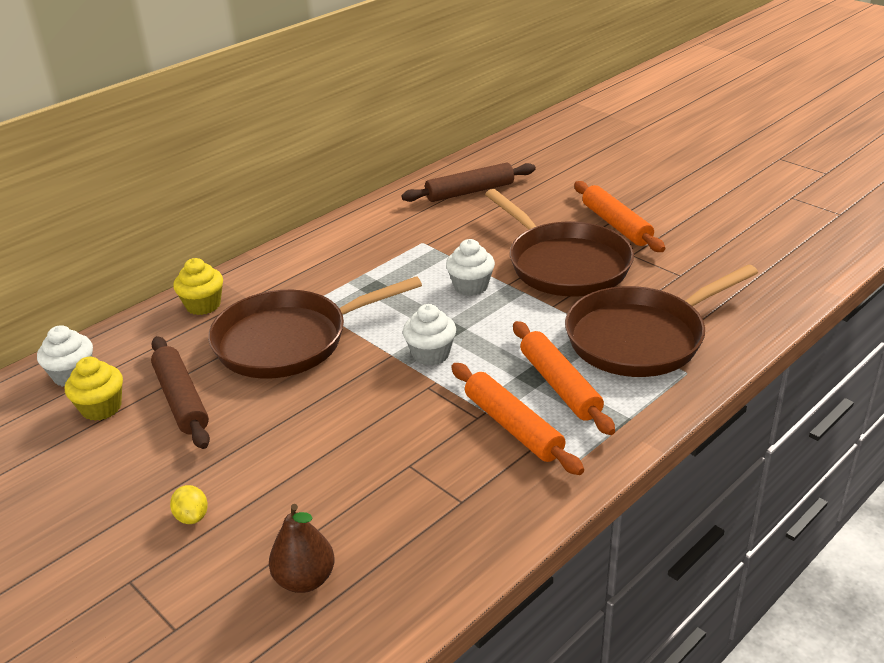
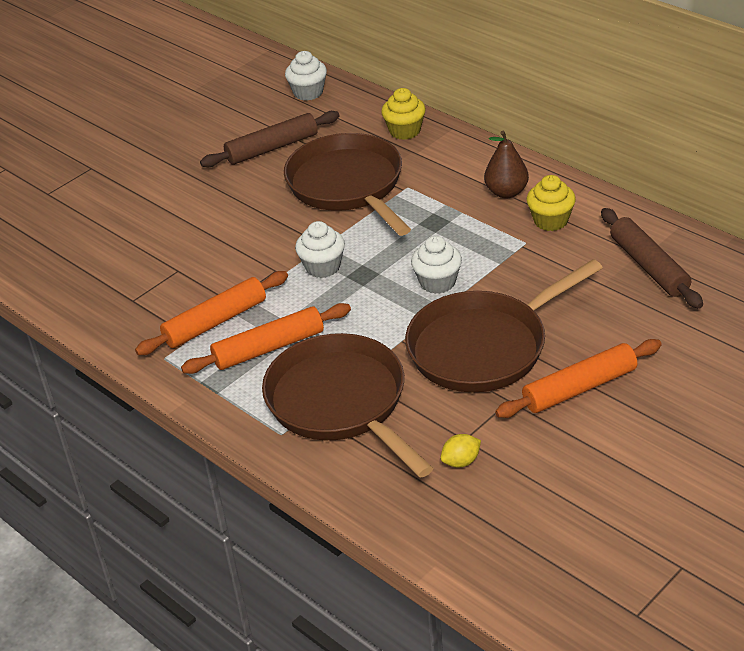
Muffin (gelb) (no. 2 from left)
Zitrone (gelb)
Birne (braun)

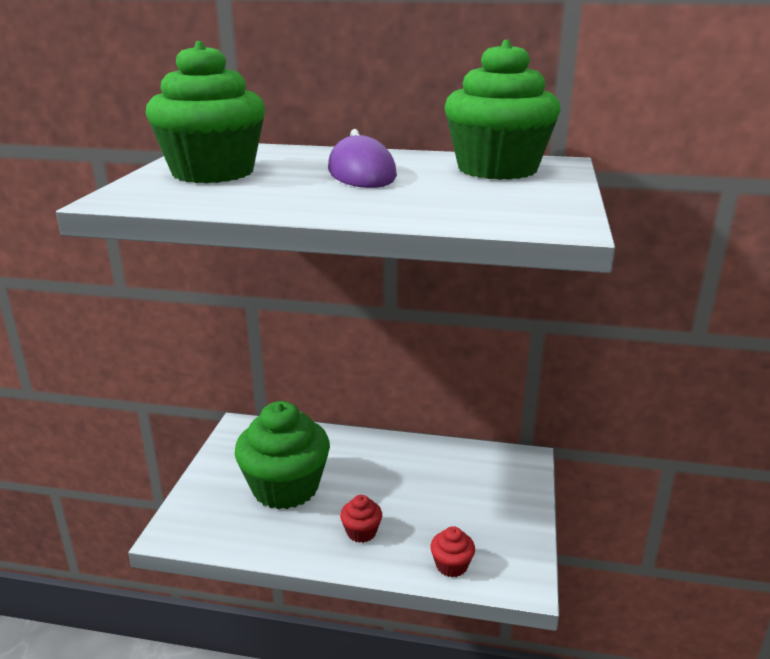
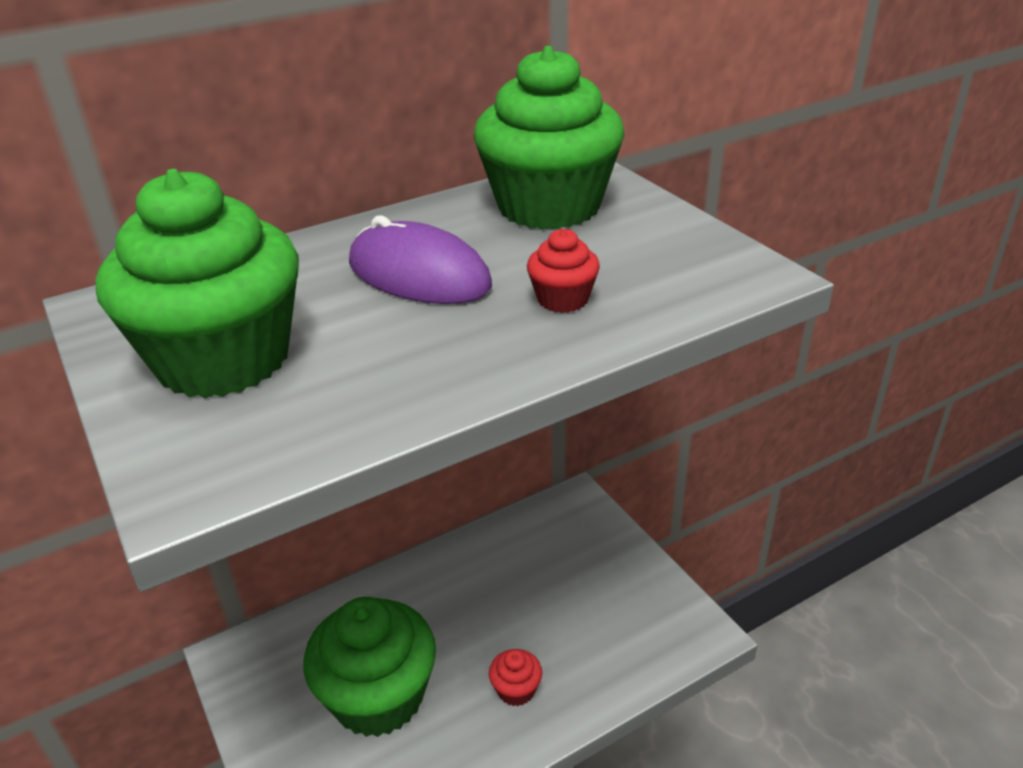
Muffin (rot) (no. 2 from left)

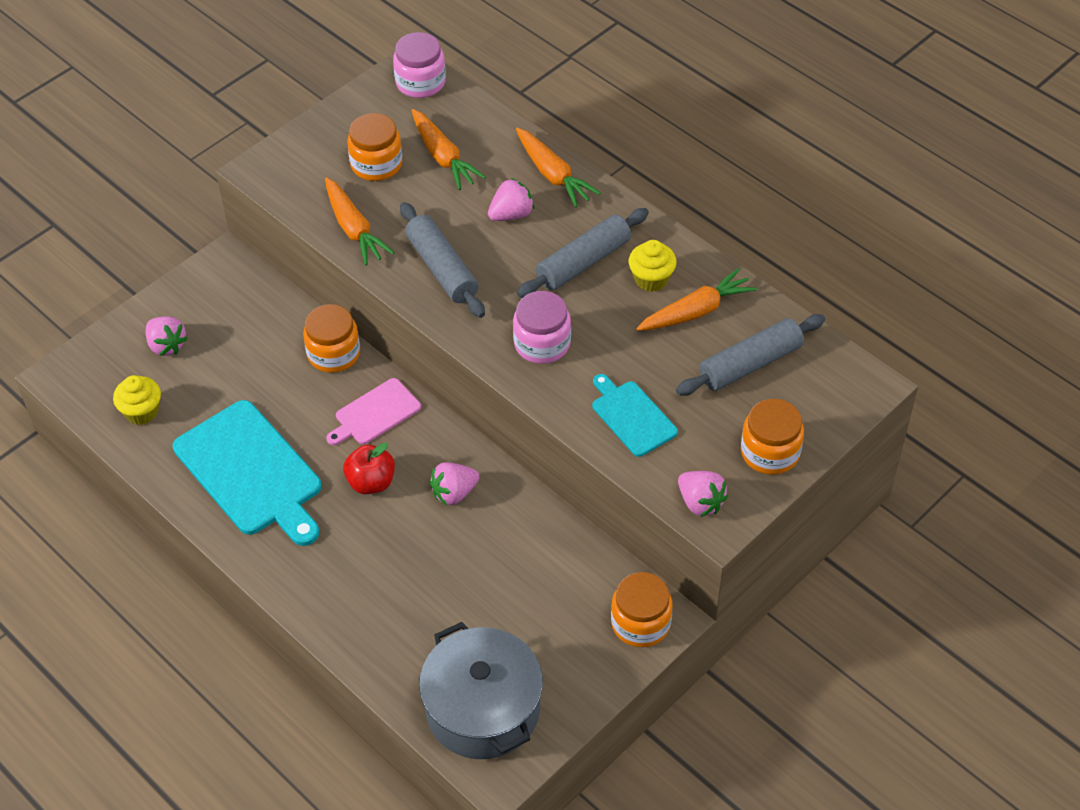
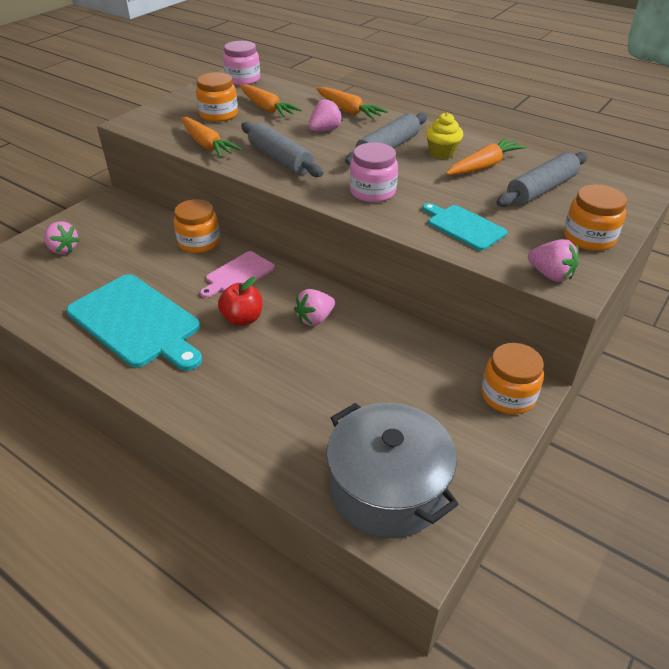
Muffin (gelb) (no. 1 from left in the first image)

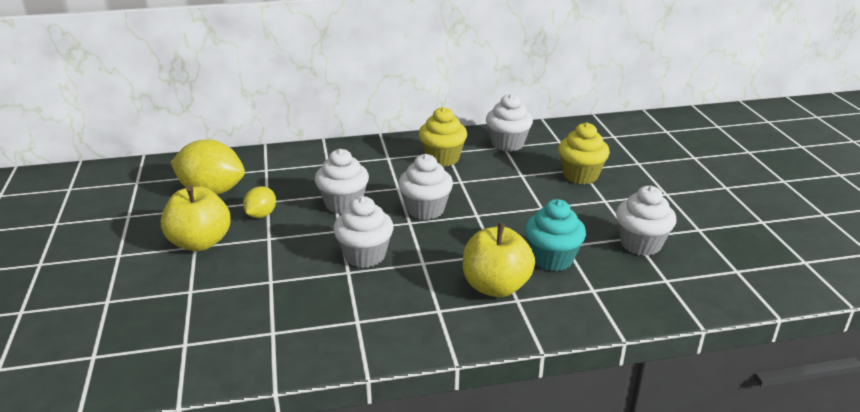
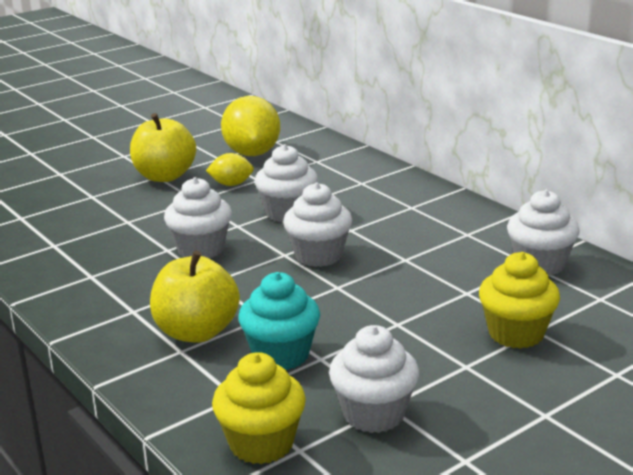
Muffin (gelb) (no. 1 from left)

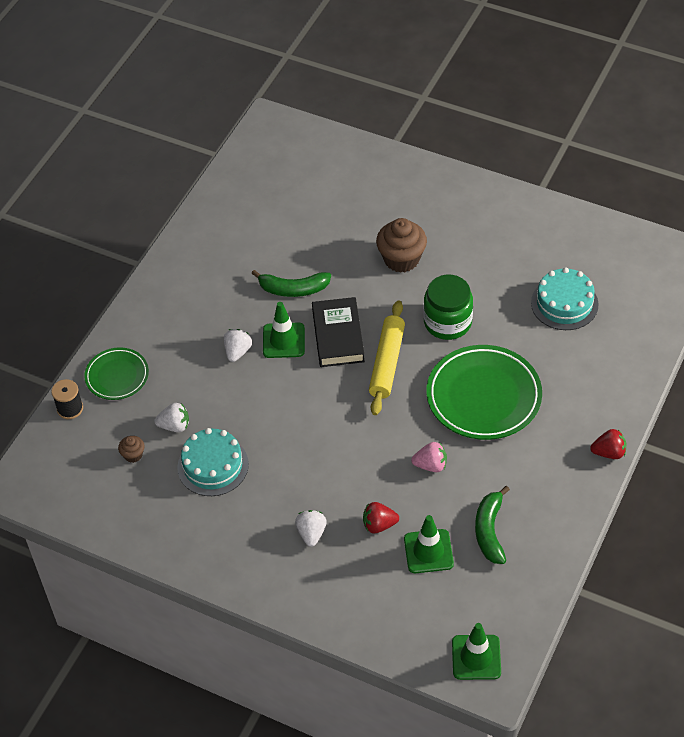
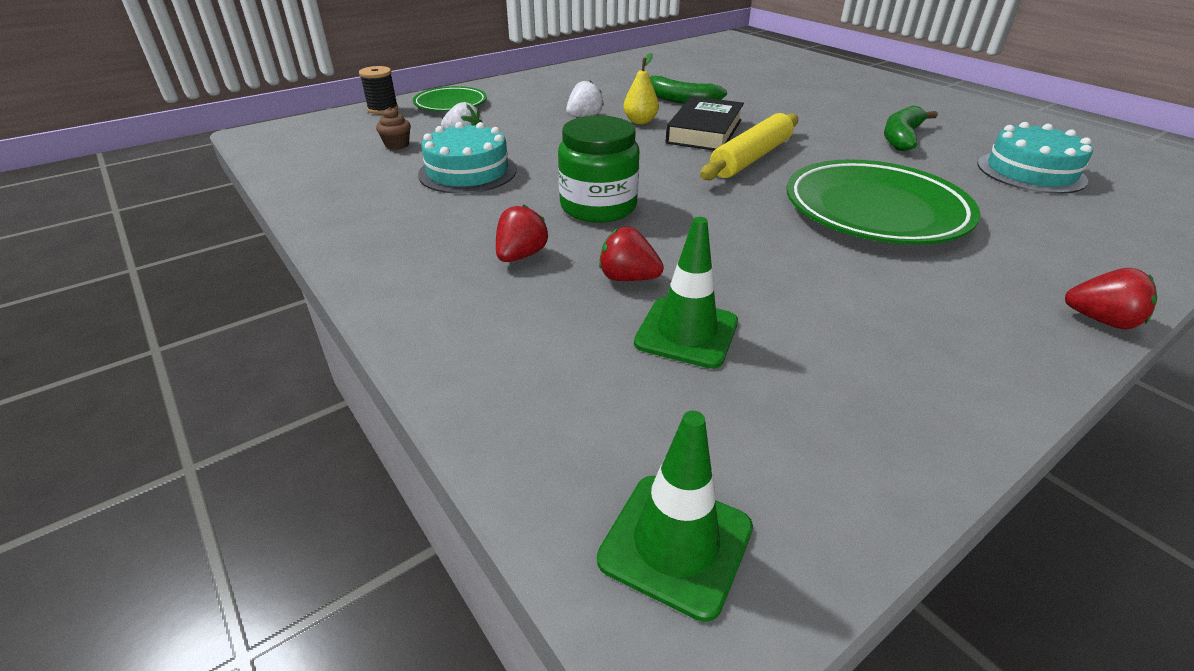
Muffin (braun) (no. 2 from left in the first image)
Einmachglas (grün)
Birne (gelb)
Erdbeere (rosa)
Banane (grün) (no. 2 from left)
Erdbeere (rot) (no. 1 from left)

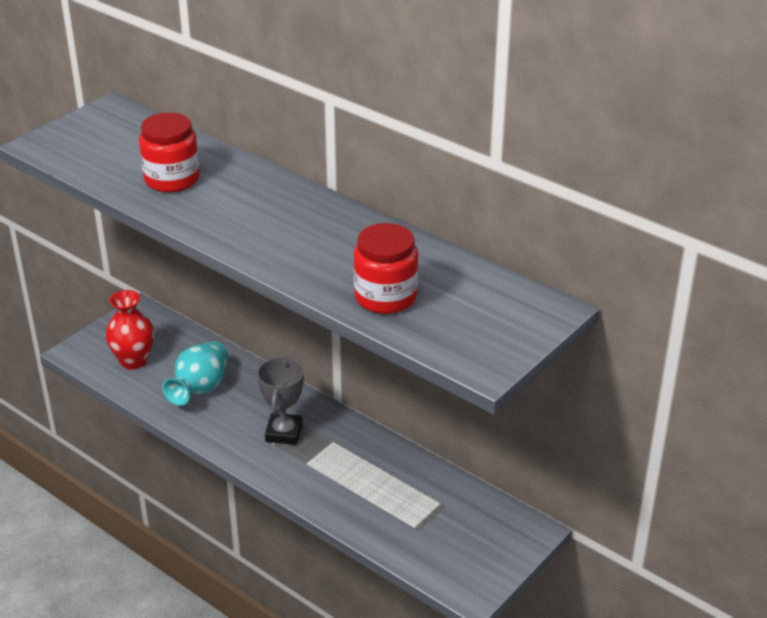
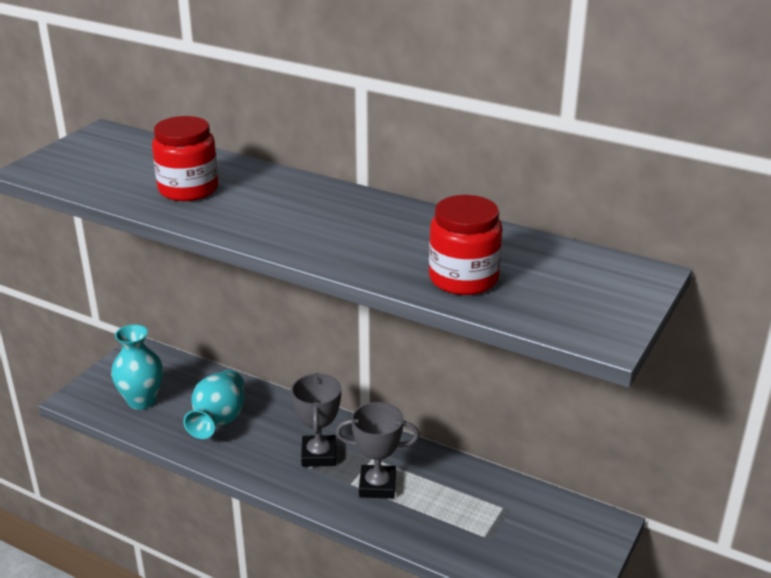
Vase (türkis) (no. 1 from left)
Pokal (grau) (no. 2 from left)

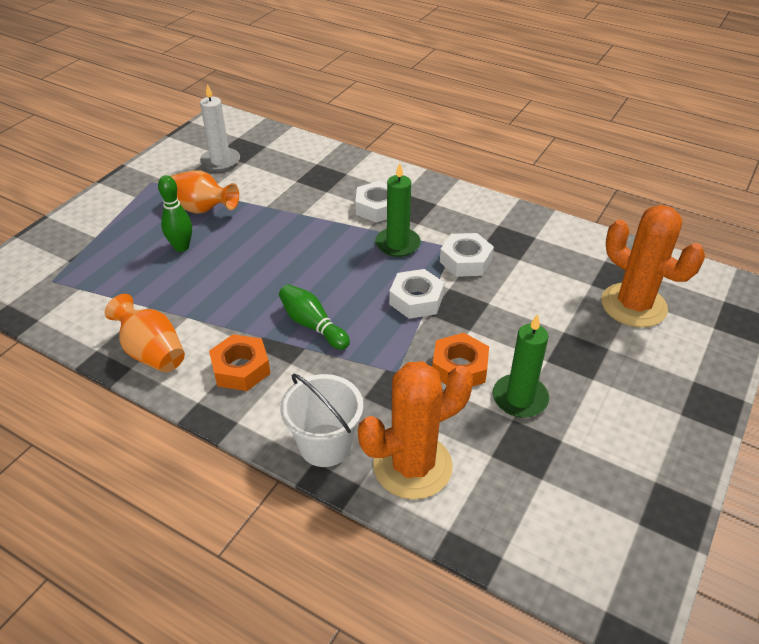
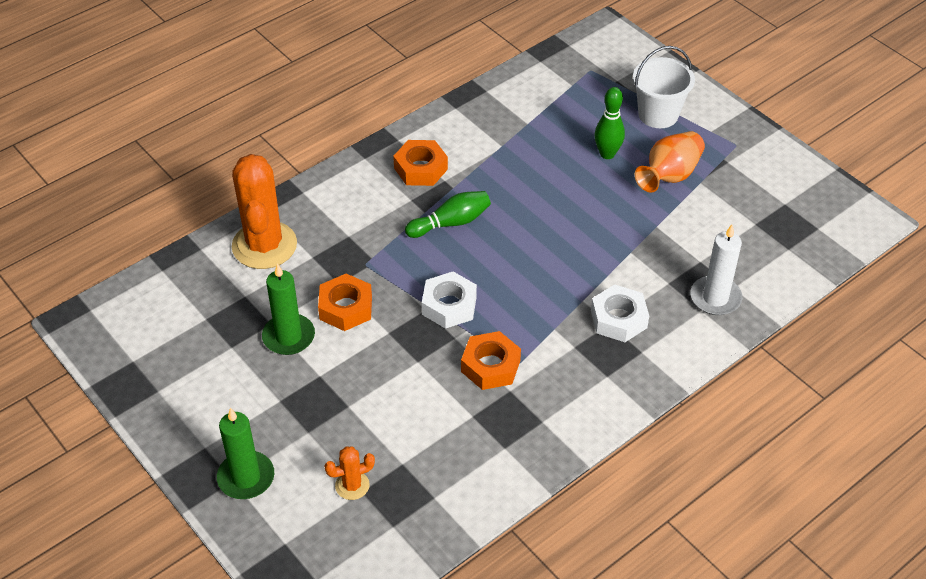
Kerze (weiß)
Kerze (grün) (no. 1 from left)
Kaktus (orange) (no. 2 from left)
Sechskantmutter (orange) (no. 3 from left)
Vase (orange) (no. 1 from left in the first image)
Eimer (weiß)

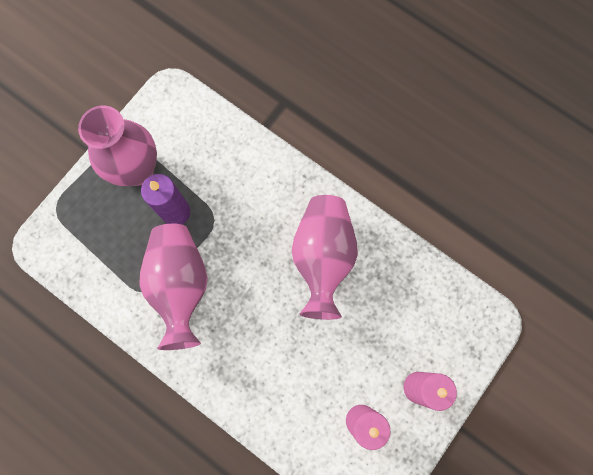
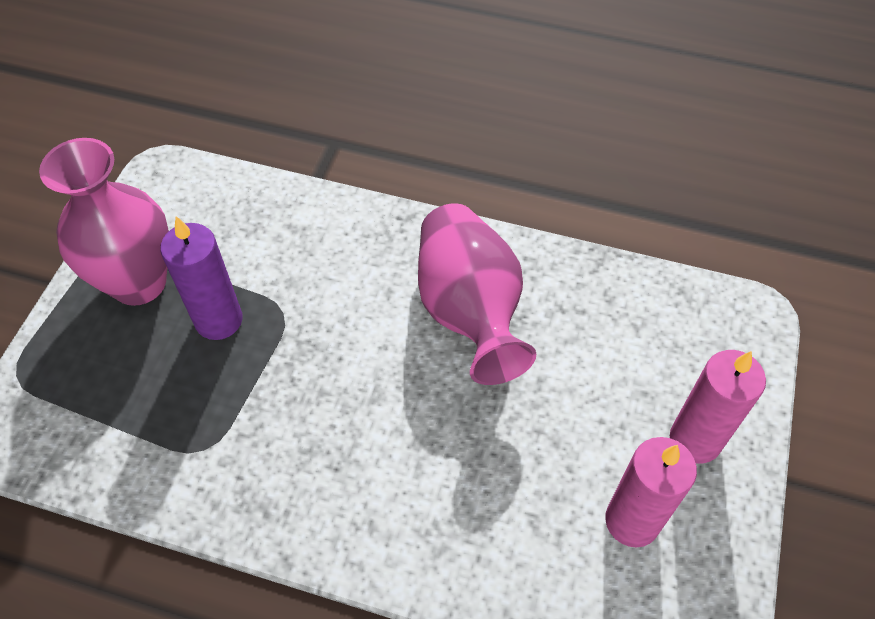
Vase (rosa) (no. 2 from left in the first image)

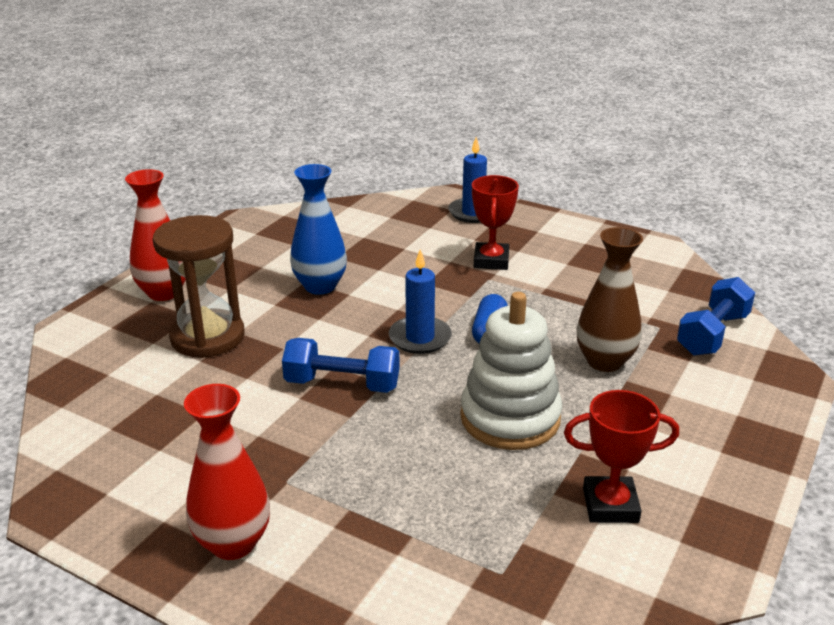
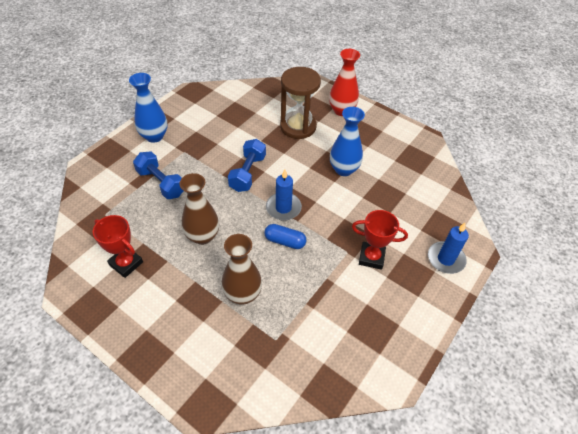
Hantel (blau) (no. 1 from left)
Vase (braun) (no. 1 from left)
Vase (blau) (no. 1 from left)
Pokal (rot) (no. 1 from left)

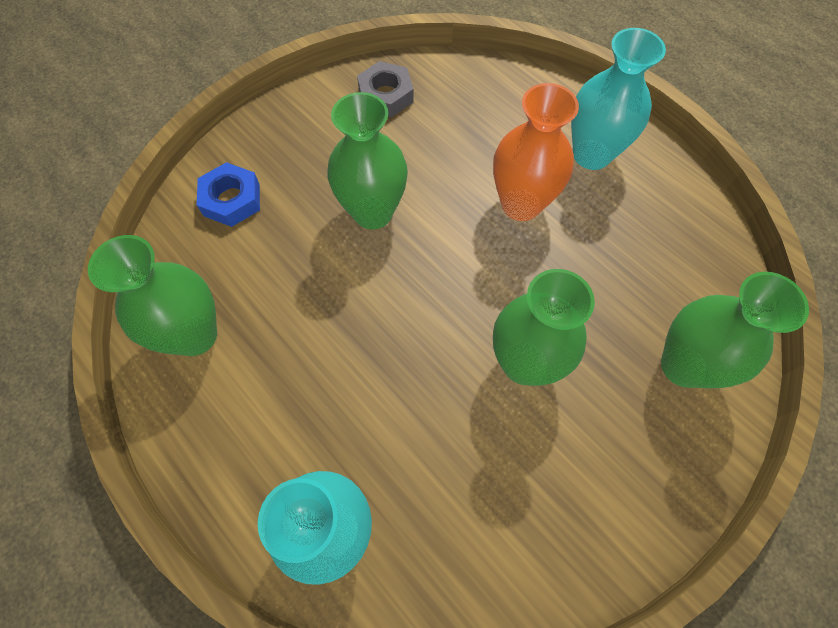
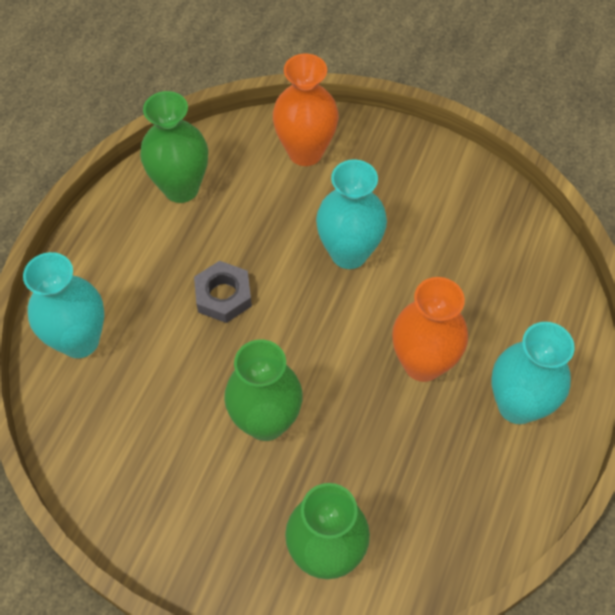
Sechskantmutter (grau)
Vase (türkis) (no. 2 from left)
Vase (orange) (no. 1 from left)

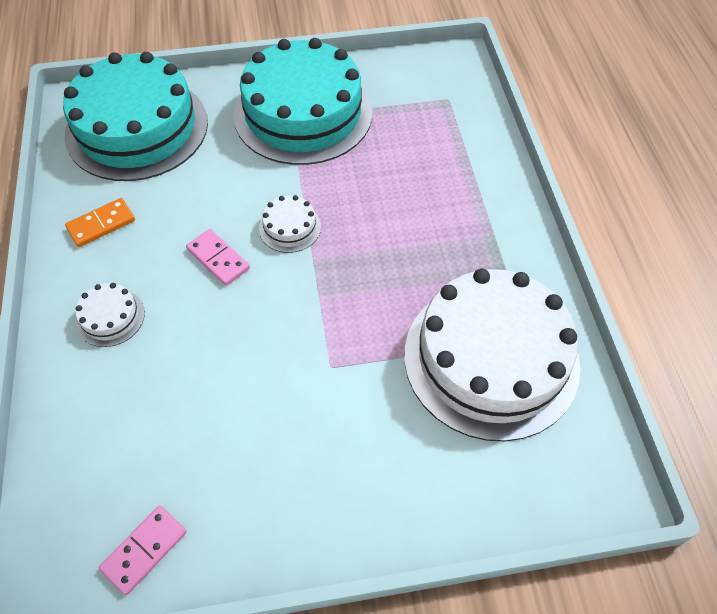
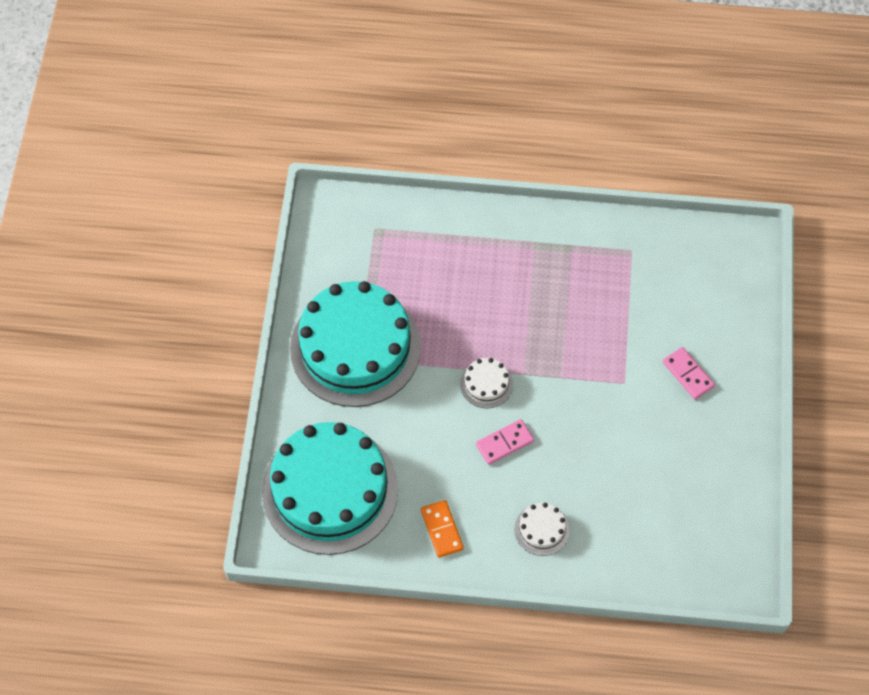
Kuchen (weiß) (no. 3 from left in the first image)
Dominostein (rosa) (no. 2 from left)

